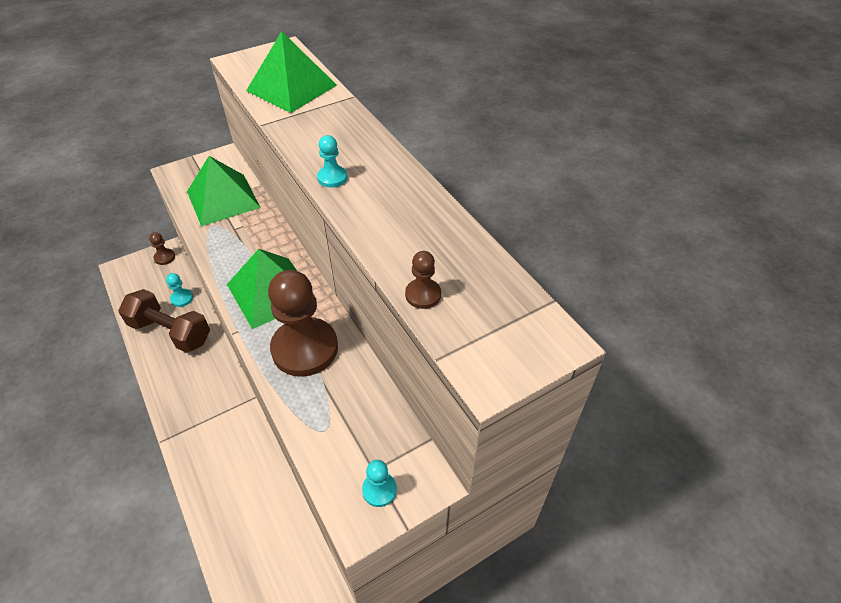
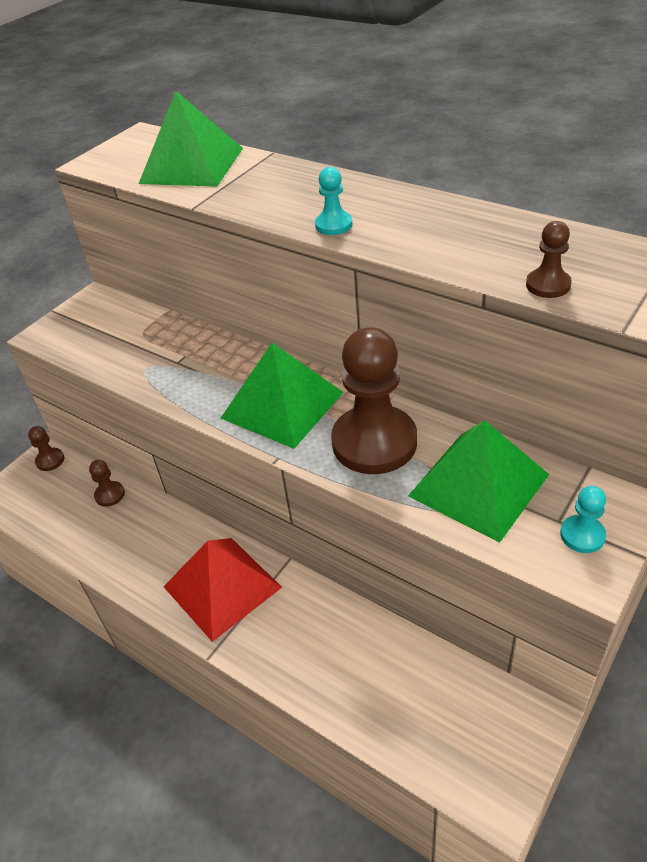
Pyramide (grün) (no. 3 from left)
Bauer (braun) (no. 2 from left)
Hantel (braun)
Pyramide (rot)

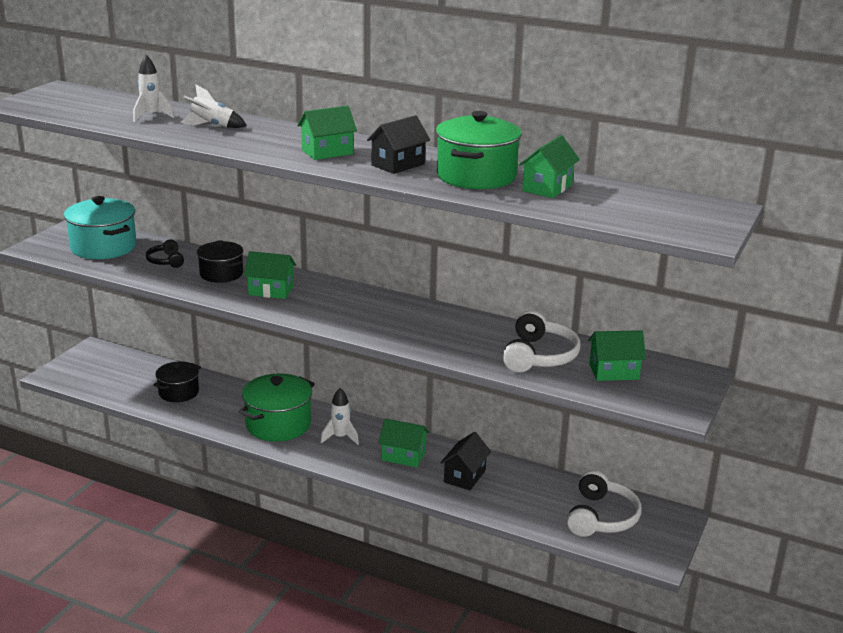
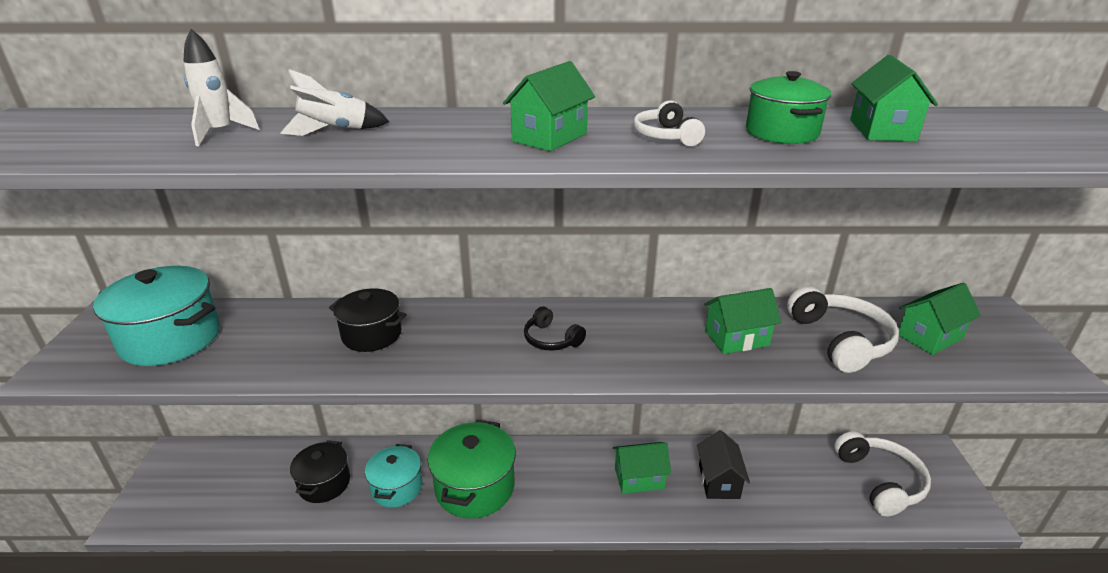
Kochtopf (grün) (no. 2 from left)
Kopfhörer (weiß) (no. 1 from left)
Kopfhörer (schwarz)
Haus (grün) (no. 3 from left)
Rakete (weiß) (no. 3 from left in the first image)
Kochtopf (türkis) (no. 2 from left)

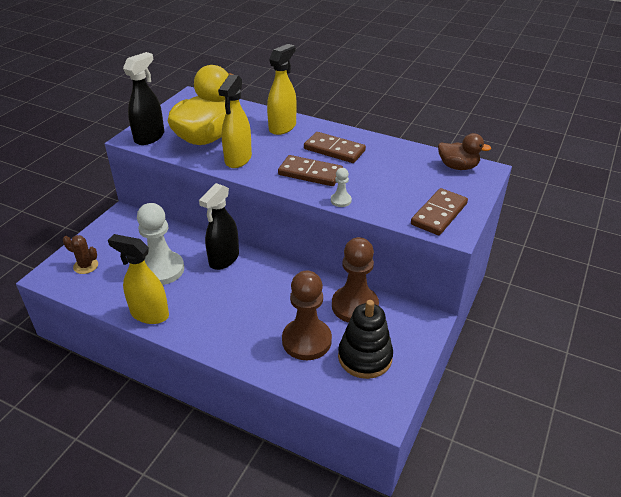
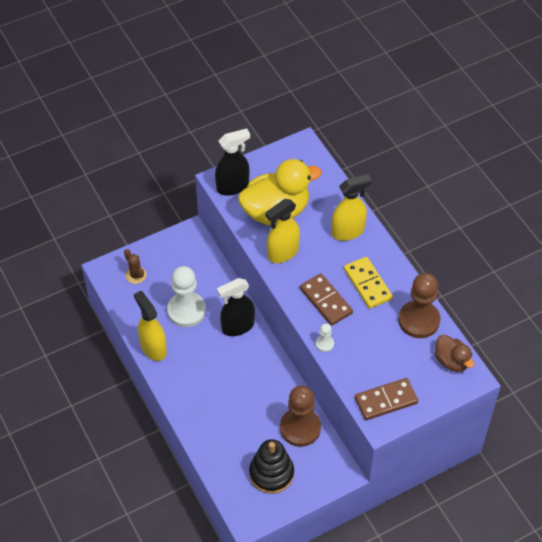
Dominostein (gelb)
Bauer (braun) (no. 2 from left)

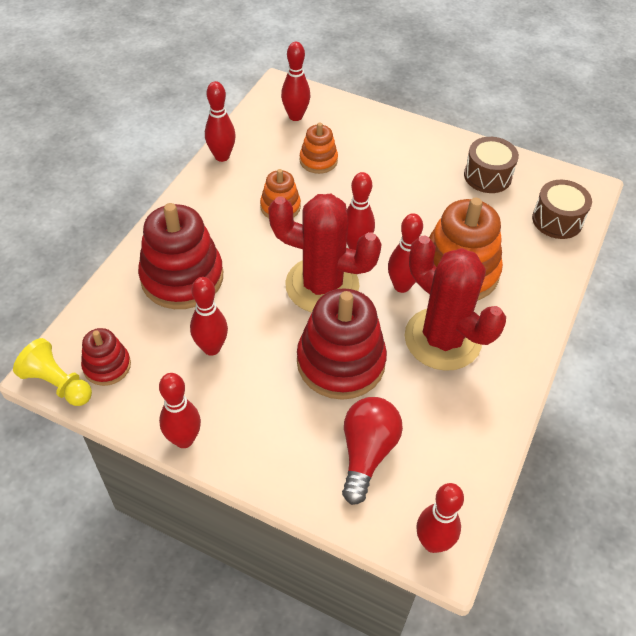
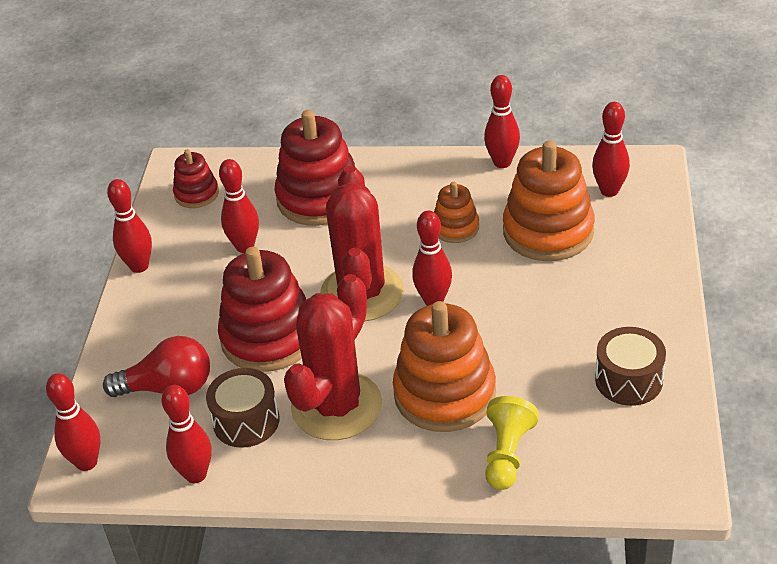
Stapelspielzeug (orange) (no. 3 from left)
Trommel (braun) (no. 1 from left)
Bowlingkegel (rot) (no. 3 from left)
Bauer (gelb)

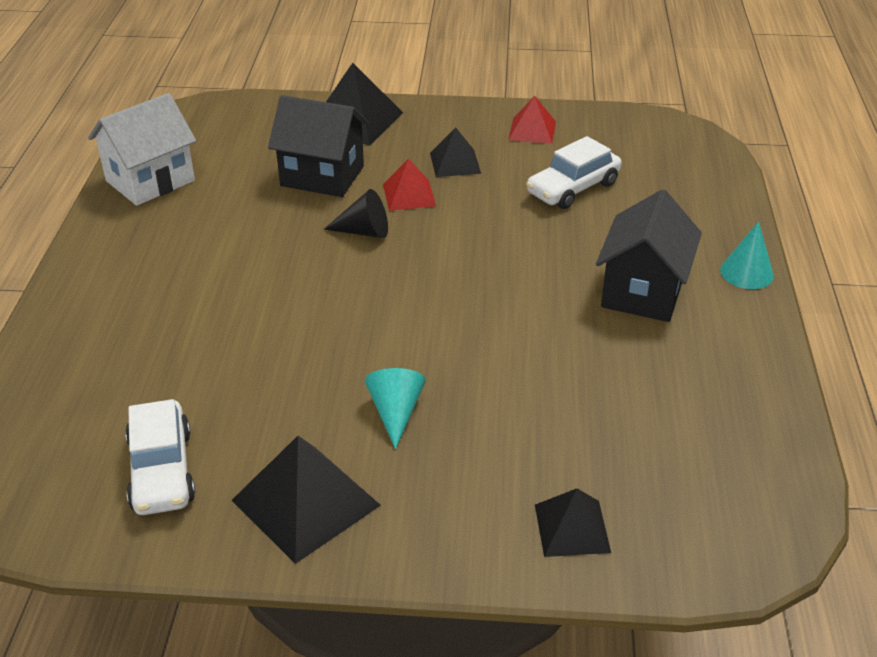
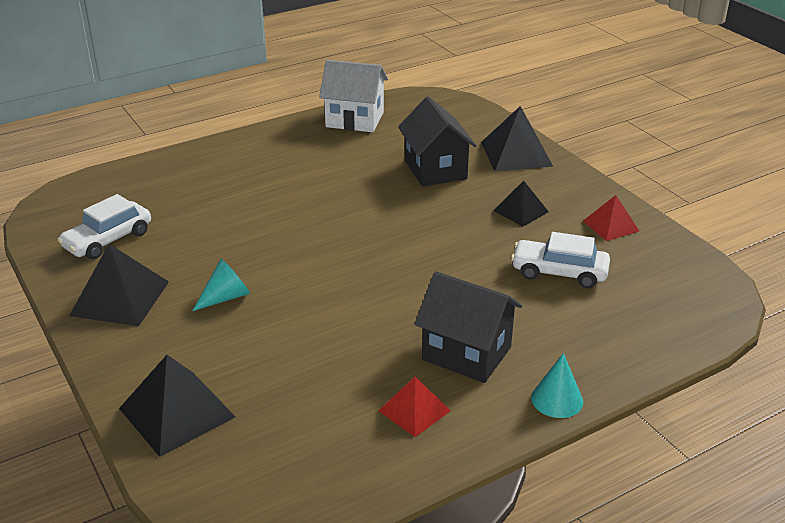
Pyramide (rot) (no. 1 from left)
Kegel (schwarz)
Haus (schwarz) (no. 2 from left)
Pyramide (schwarz) (no. 2 from left)

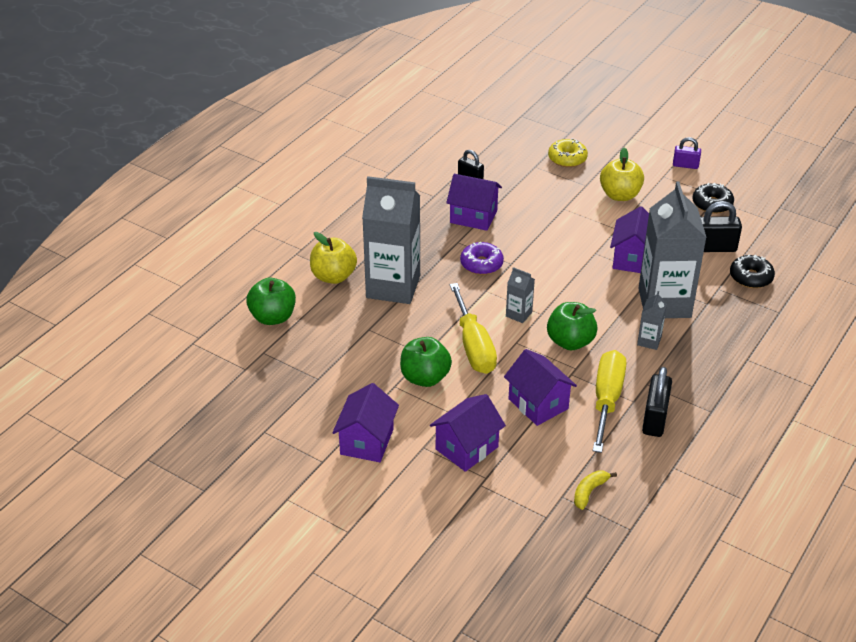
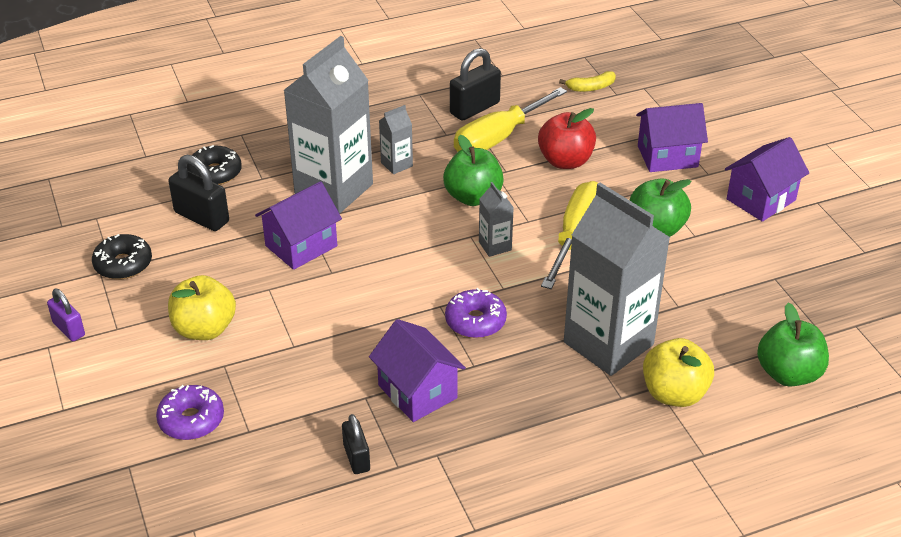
Donut (lila) (no. 1 from left)
Apfel (rot)

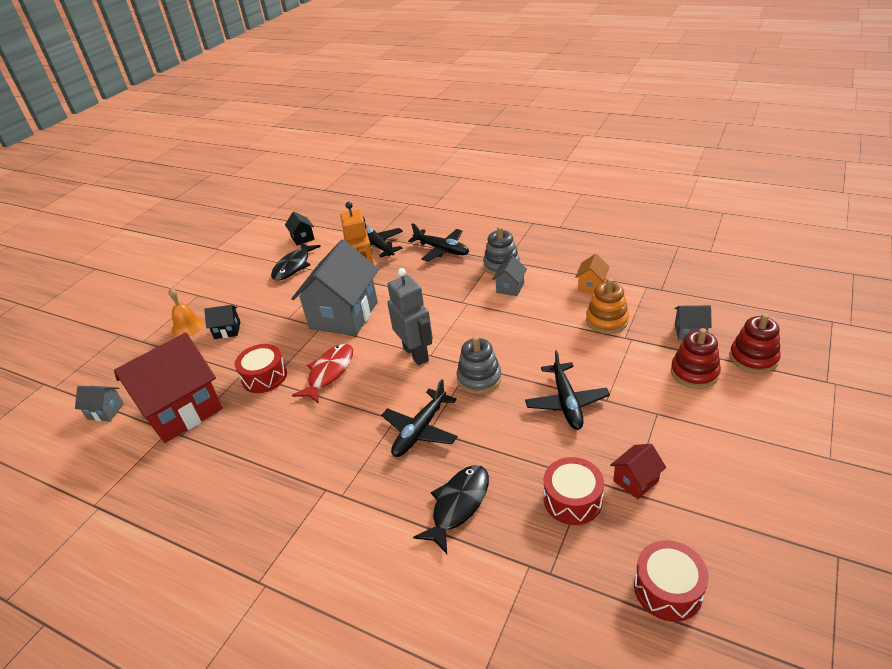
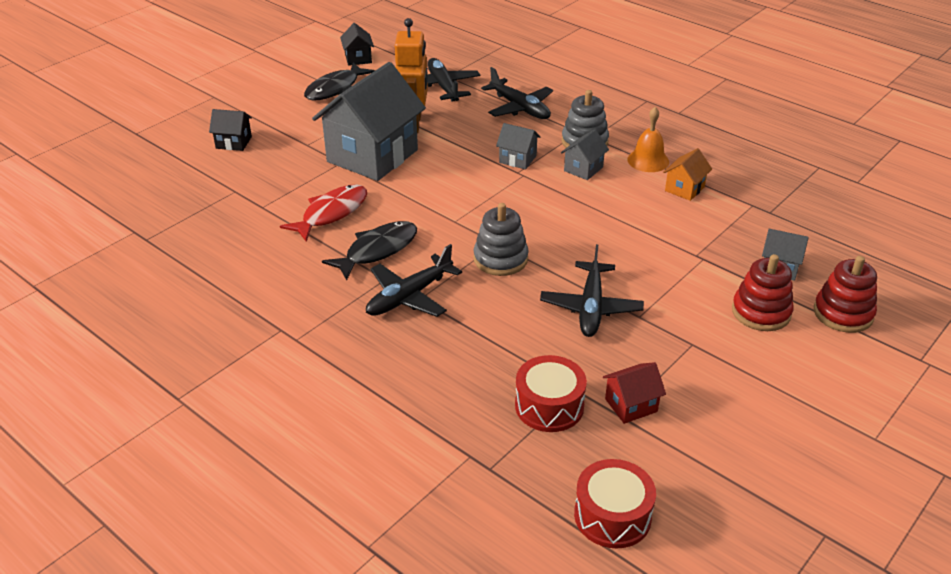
Roboter (grau)
Stapelspielzeug (orange)
Glocke (orange)
Haus (rot) (no. 1 from left in the first image)
Trommel (rot) (no. 1 from left in the first image)
Haus (grau) (no. 2 from left)
Fisch (schwarz) (no. 2 from left)

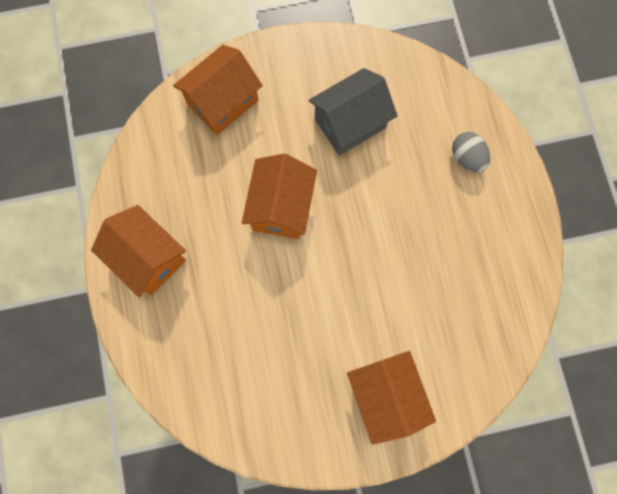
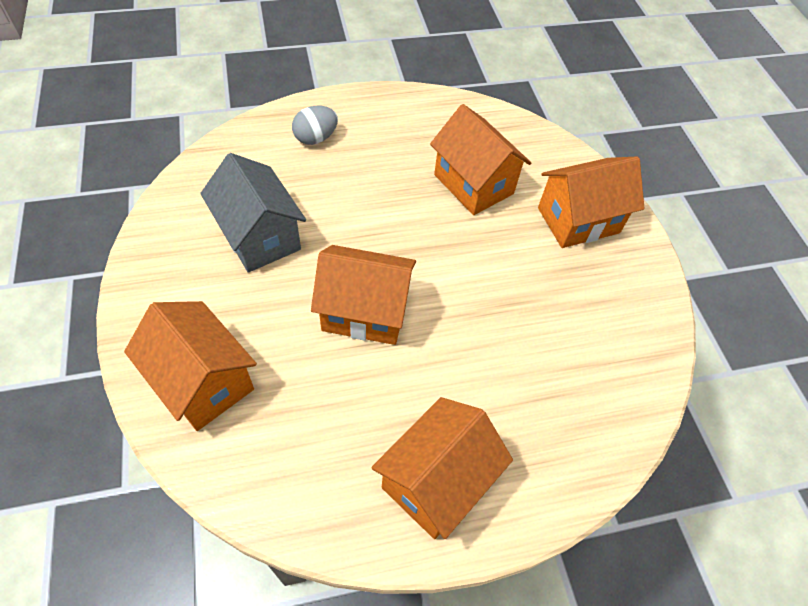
Haus (orange) (no. 4 from left)

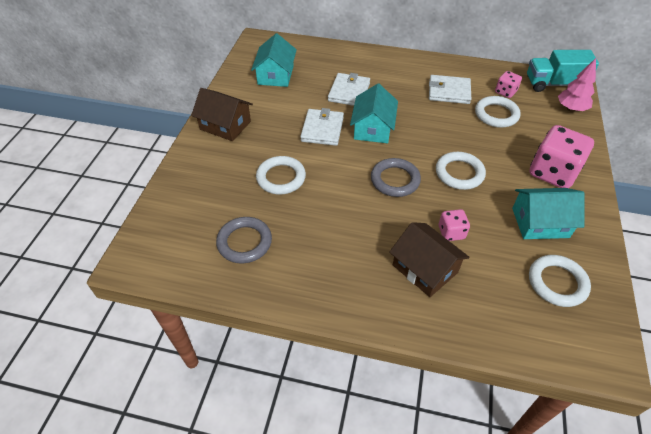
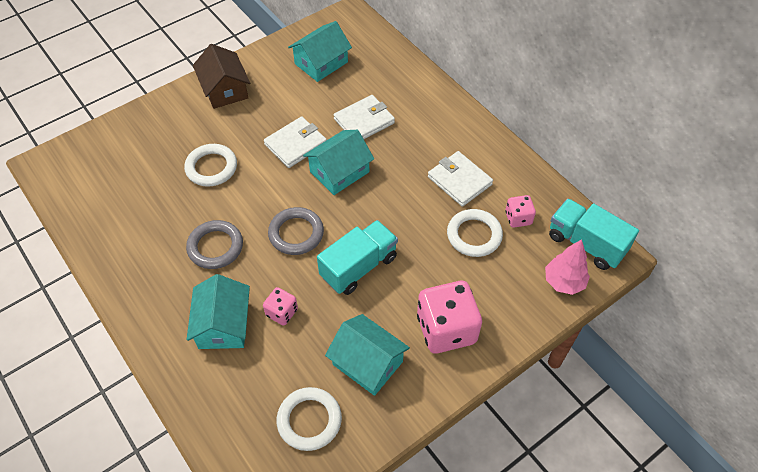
Lastwagen (türkis) (no. 1 from left)
Ring (grau) (no. 1 from left)
Haus (türkis) (no. 1 from left)

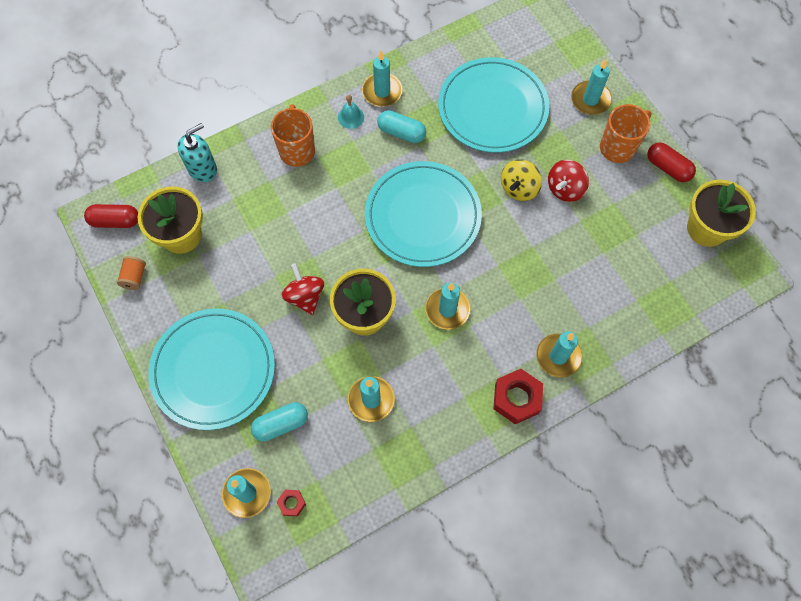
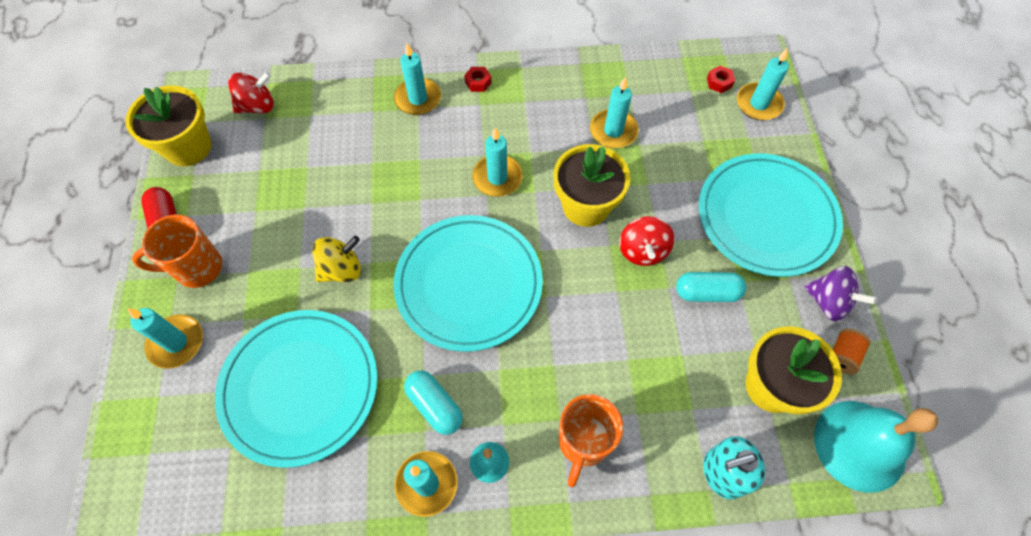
Kreisel (rot) (no. 1 from left)
Glocke (türkis) (no. 2 from left)
Sechskantmutter (rot) (no. 1 from left)
Kapsel (türkis) (no. 2 from left)
Kreisel (lila)

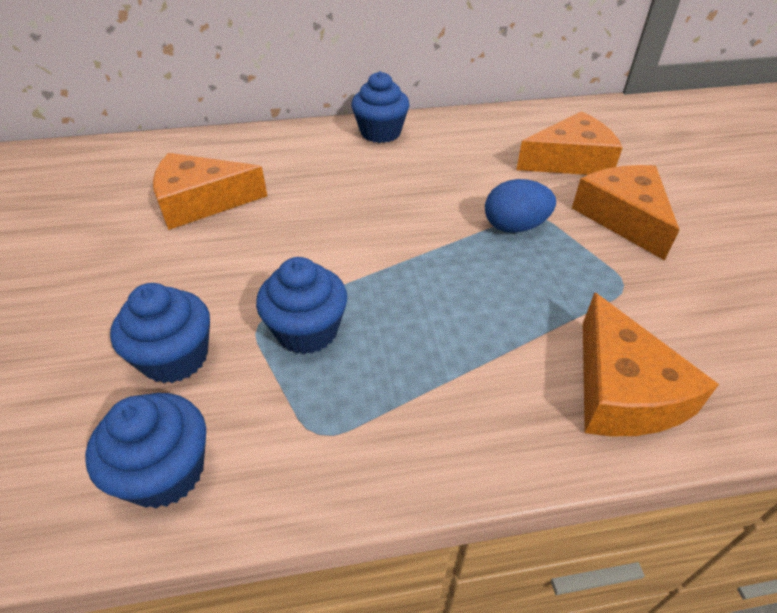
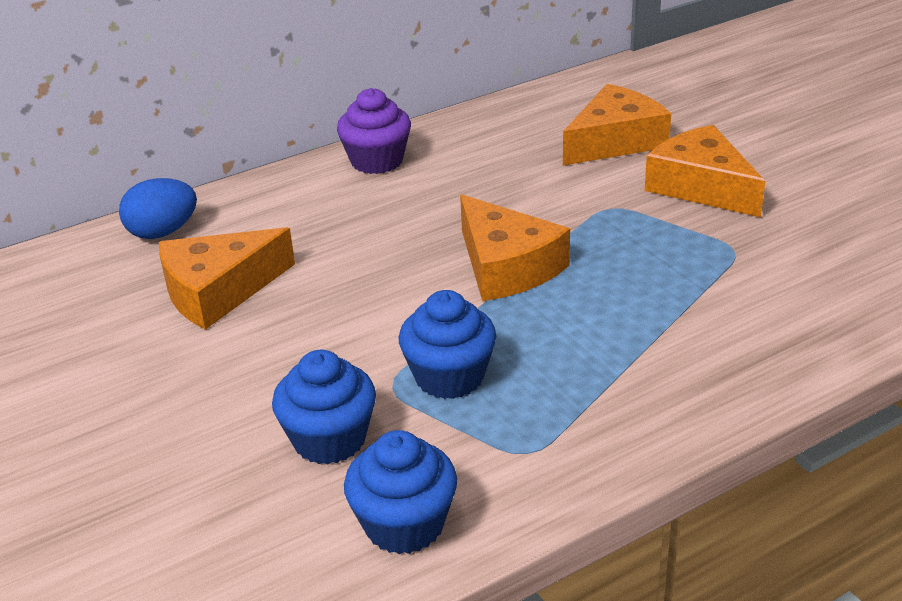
Muffin (lila)
Ei (blau)
Käse (orange) (no. 2 from left)

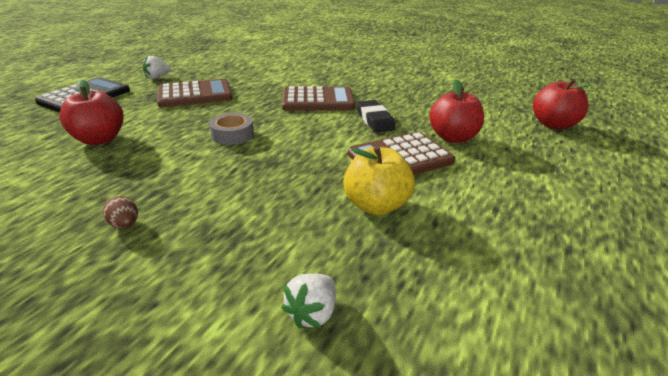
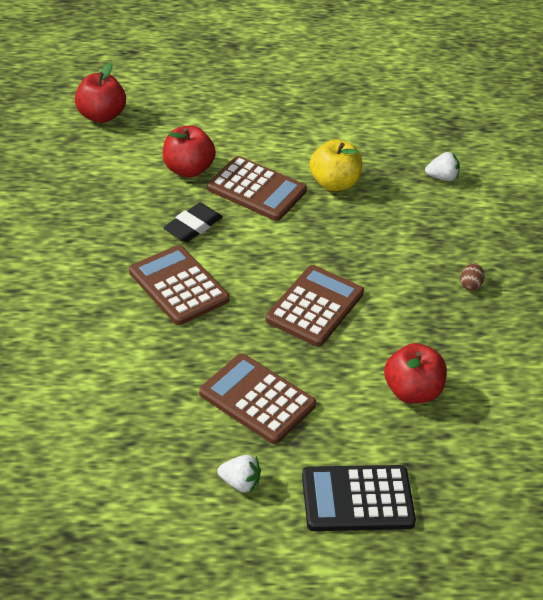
Taschenrechner (braun) (no. 4 from left)

